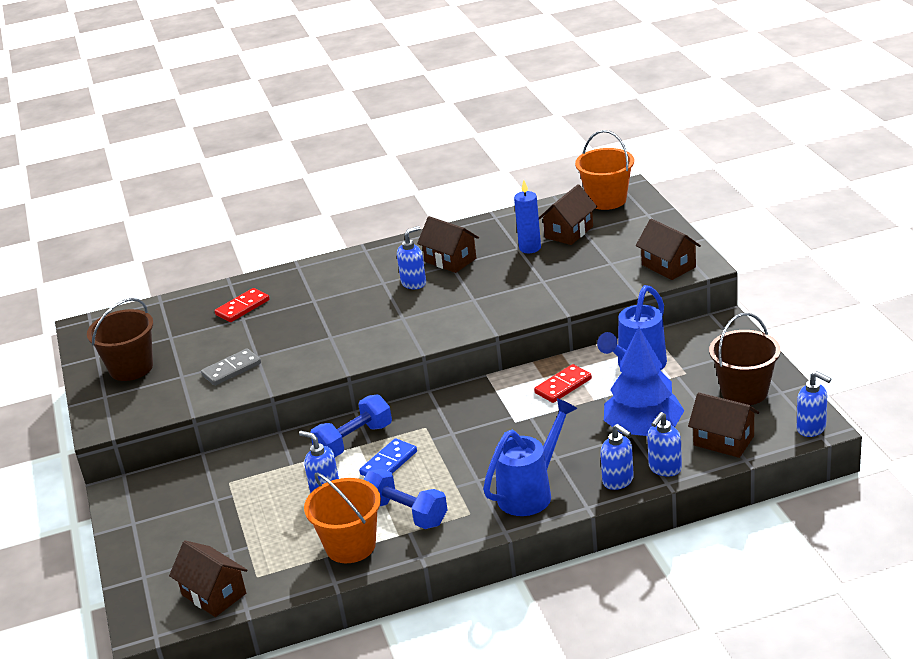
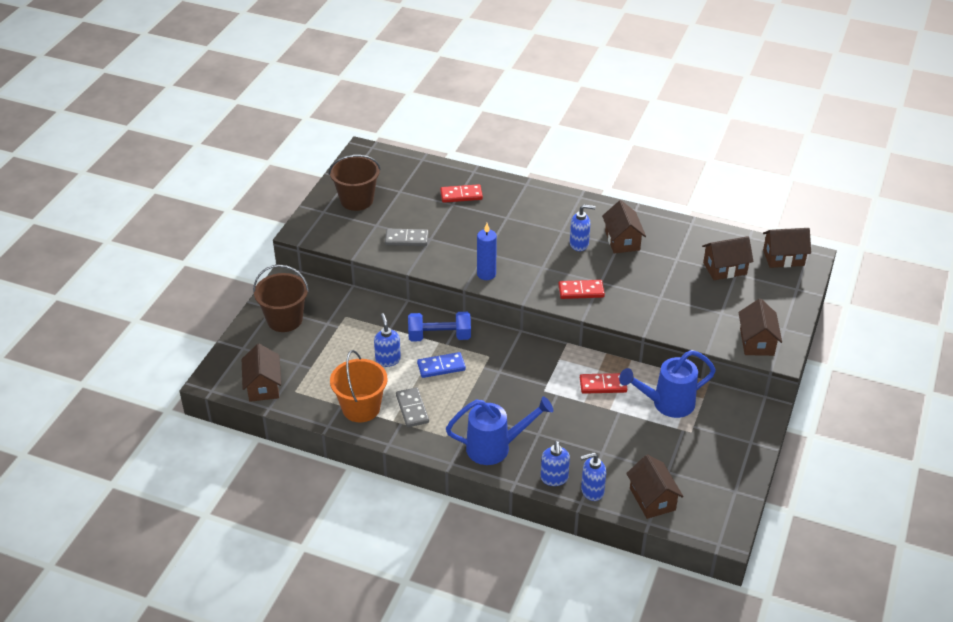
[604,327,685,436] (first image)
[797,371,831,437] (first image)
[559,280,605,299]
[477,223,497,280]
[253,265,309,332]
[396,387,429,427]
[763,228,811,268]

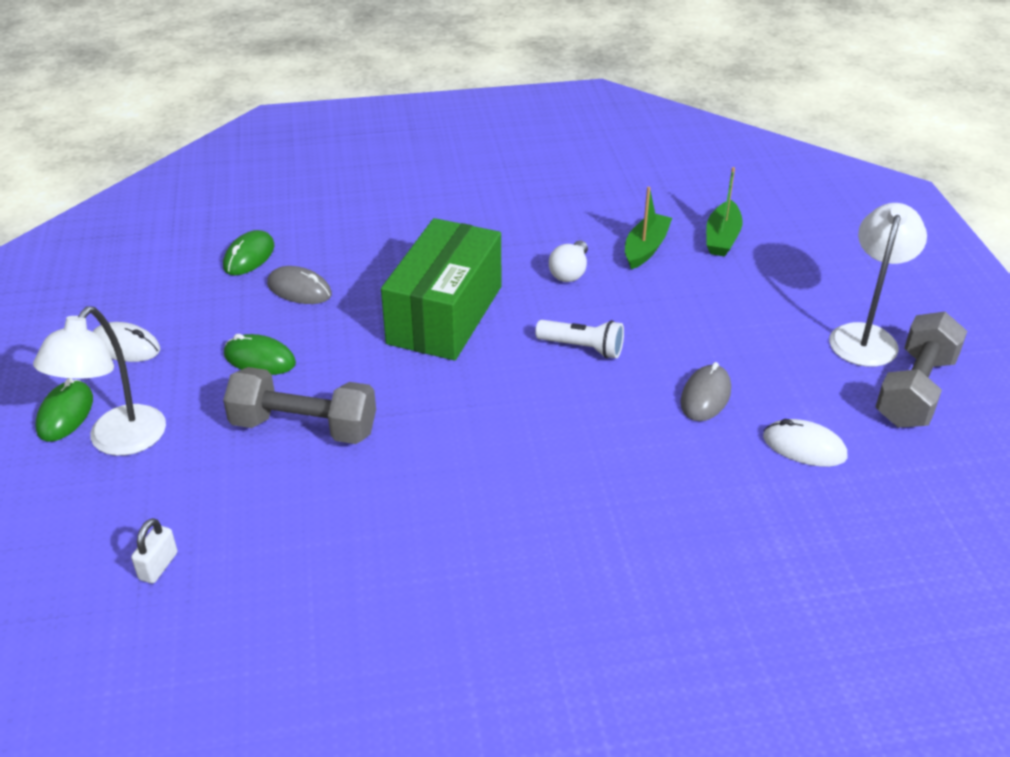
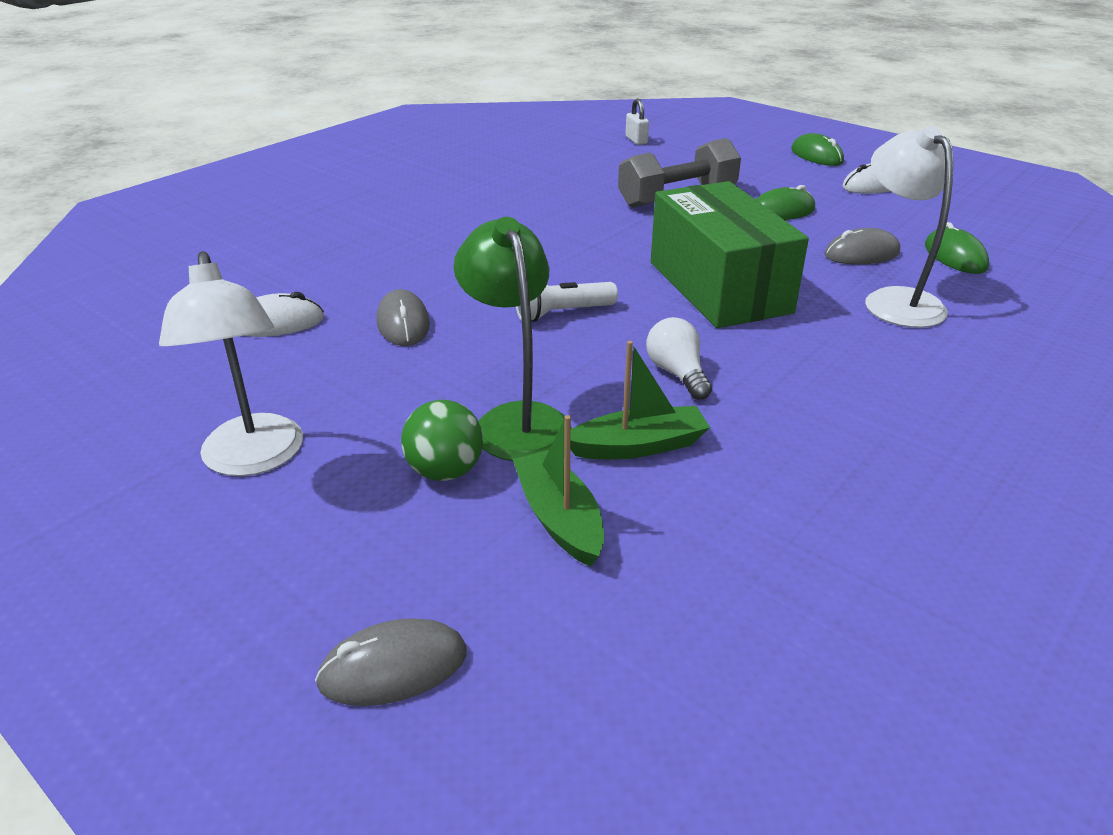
[876,312,967,428] (first image)
[315,618,467,706]
[401,400,483,481]
[454,217,565,461]
[865,126,953,328]
[570,341,710,459]

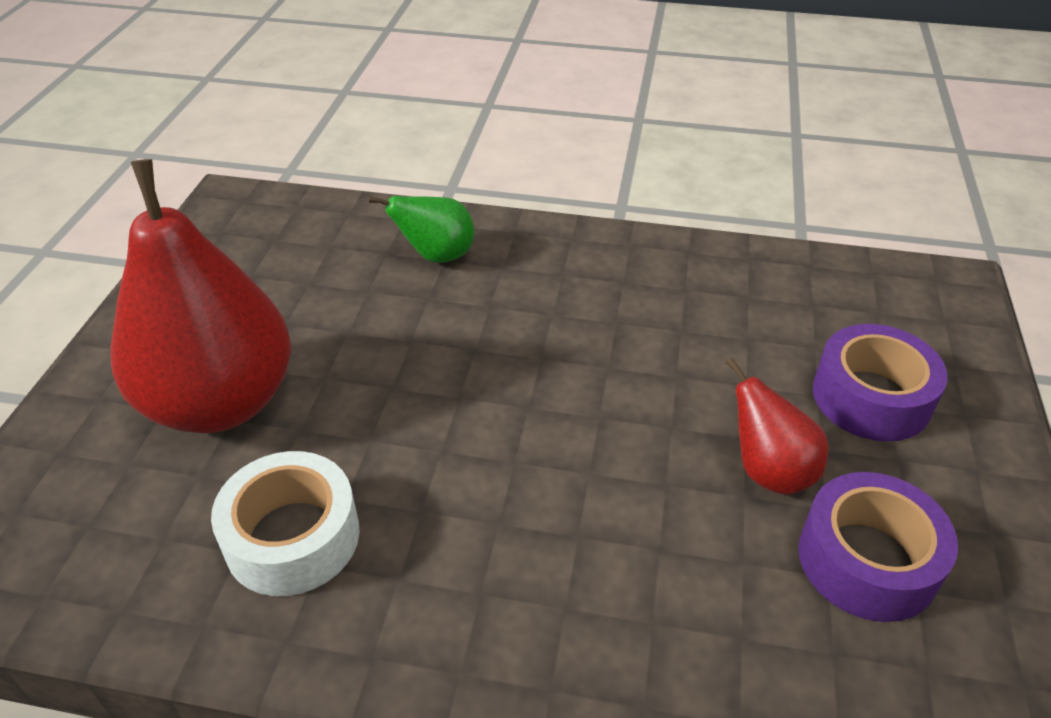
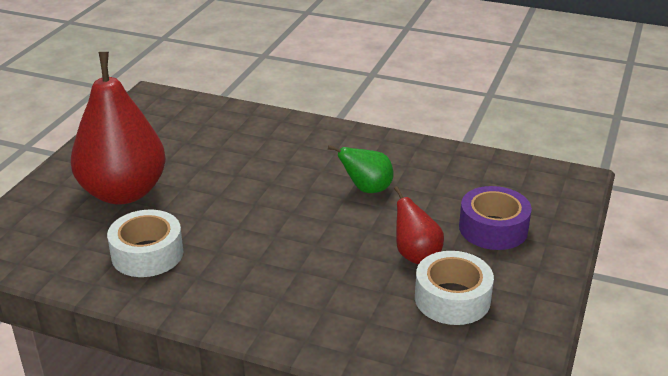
[328,145,394,193]
[415,251,494,325]

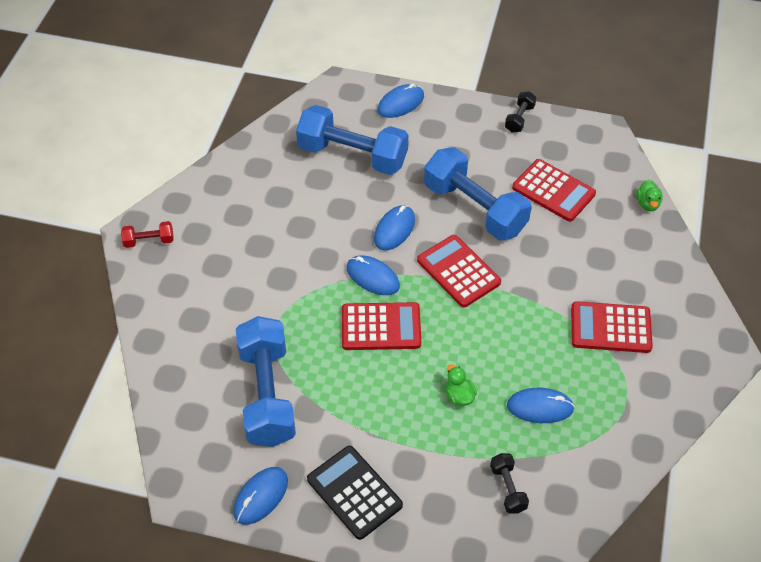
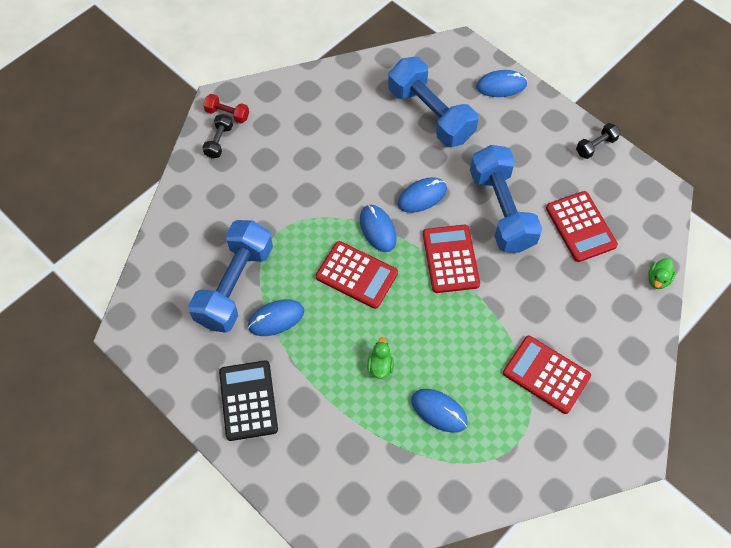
[248,300,304,336]
[202,114,233,158]

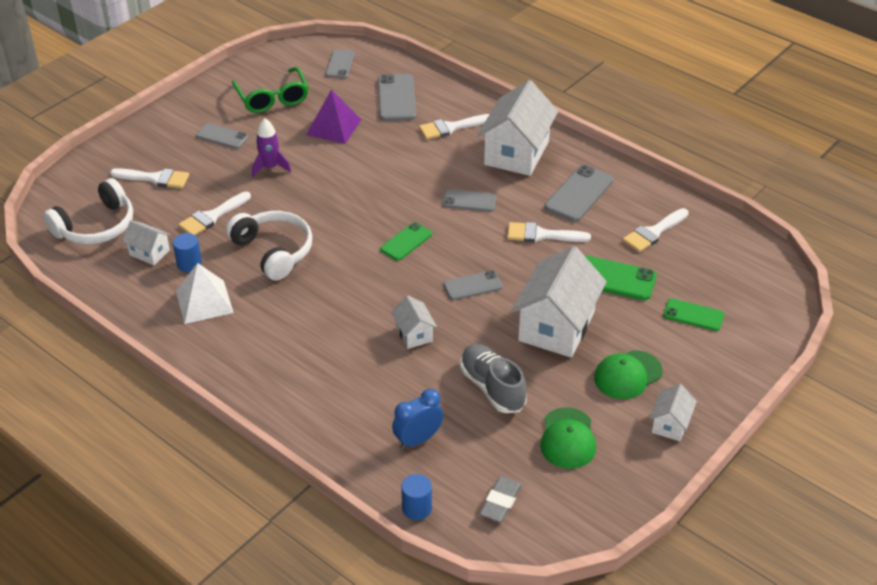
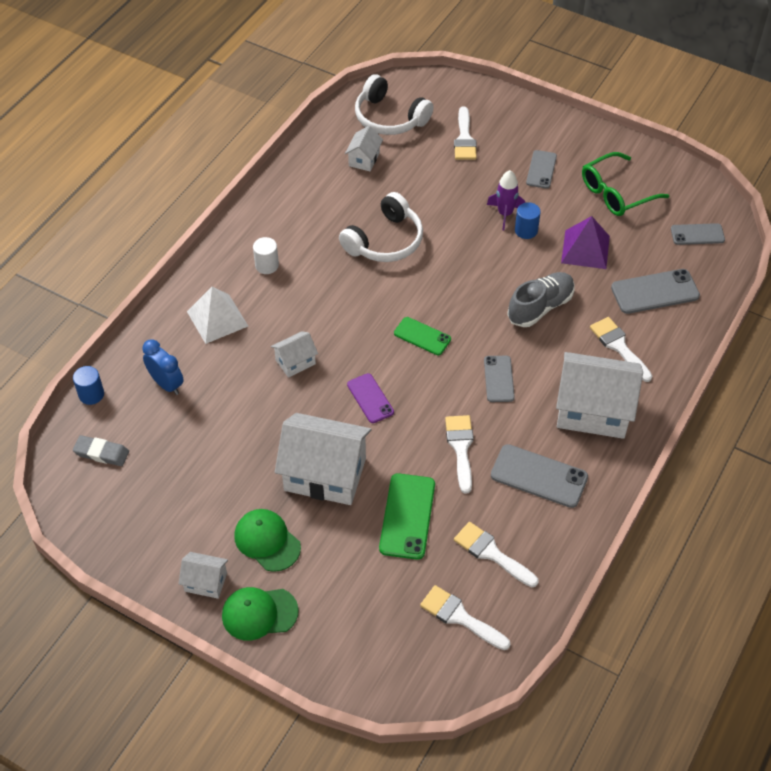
[663,298,724,331] (first image)
[253,237,279,274]
[515,202,541,239]
[187,286,248,344]
[420,585,511,650]
[507,272,574,327]
[222,587,299,641]
[347,373,394,423]

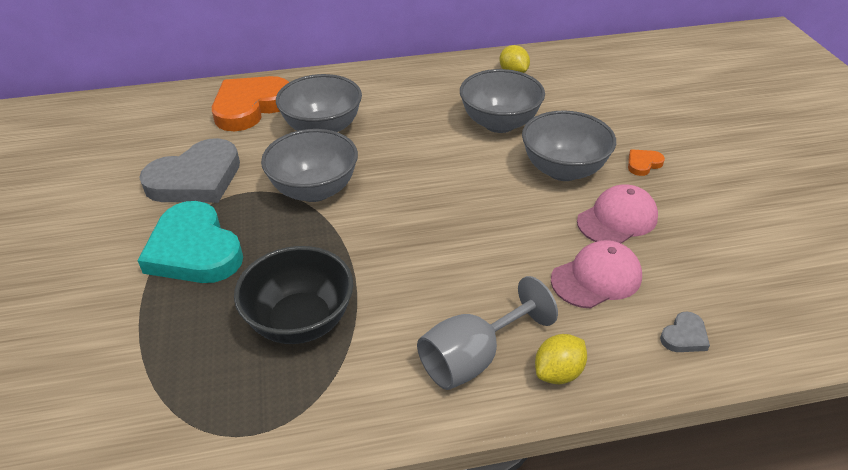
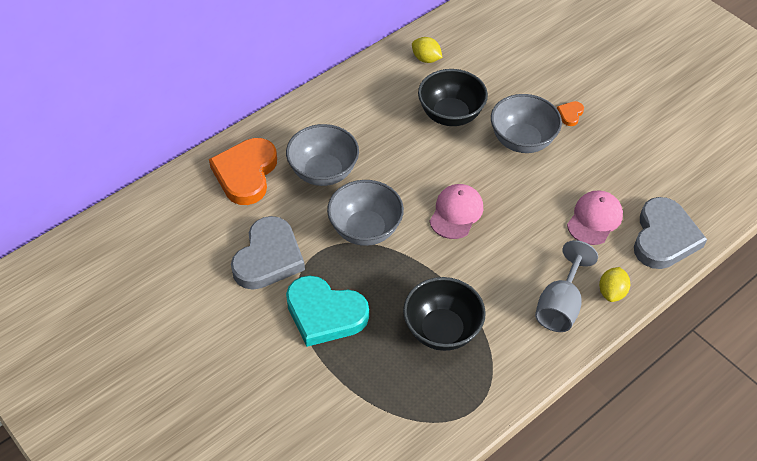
[430,184,483,239]
[418,69,488,126]
[634,197,707,269]

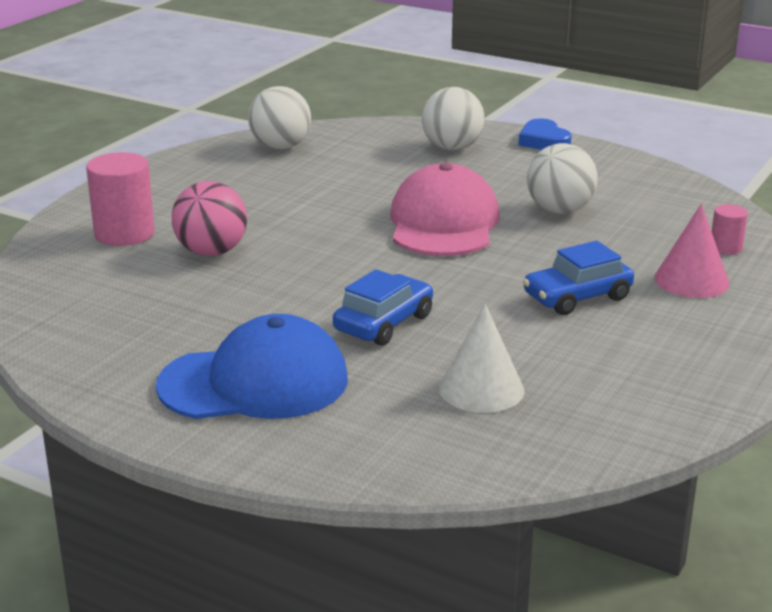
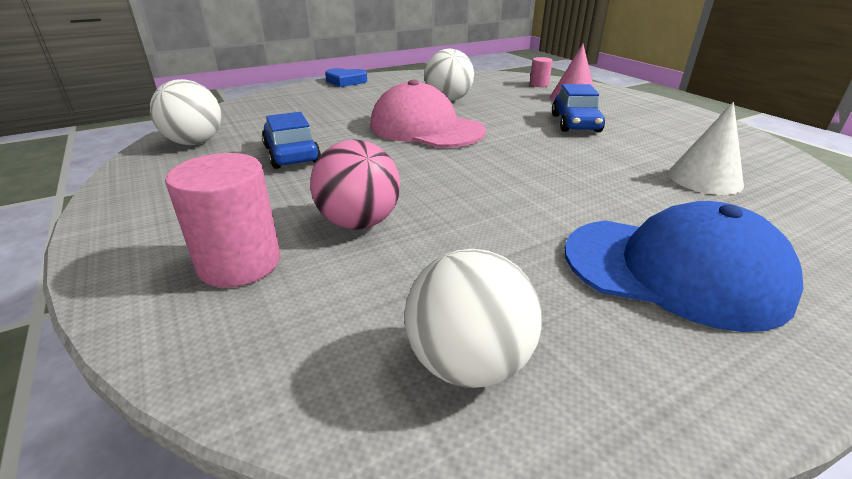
[262,112,321,169]
[404,249,542,388]
[565,201,803,332]

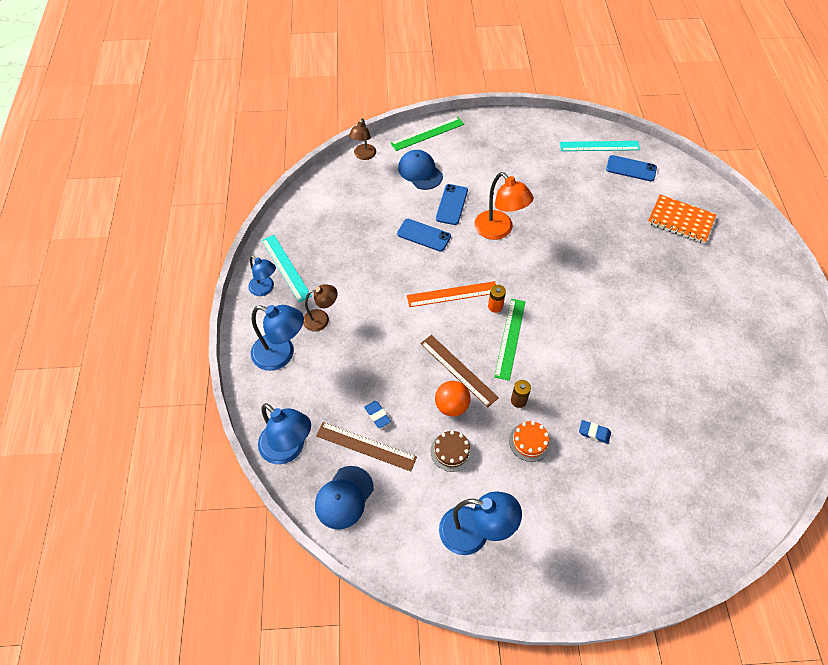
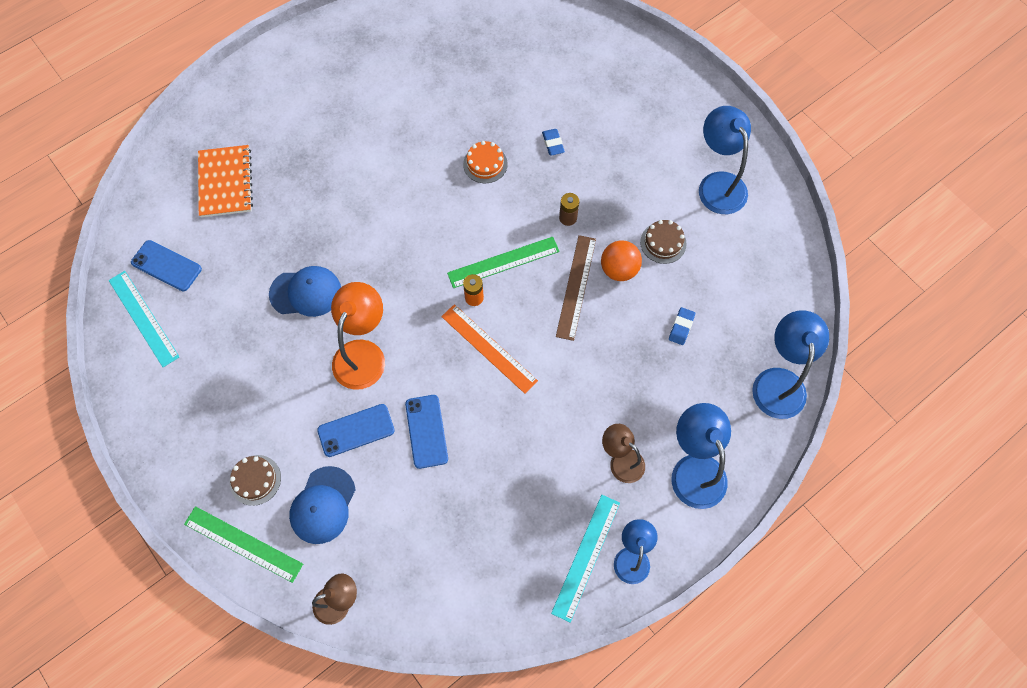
[316,422,417,471] (first image)
[230,455,281,506]
[269,266,341,317]
[463,141,508,183]
[131,240,202,291]

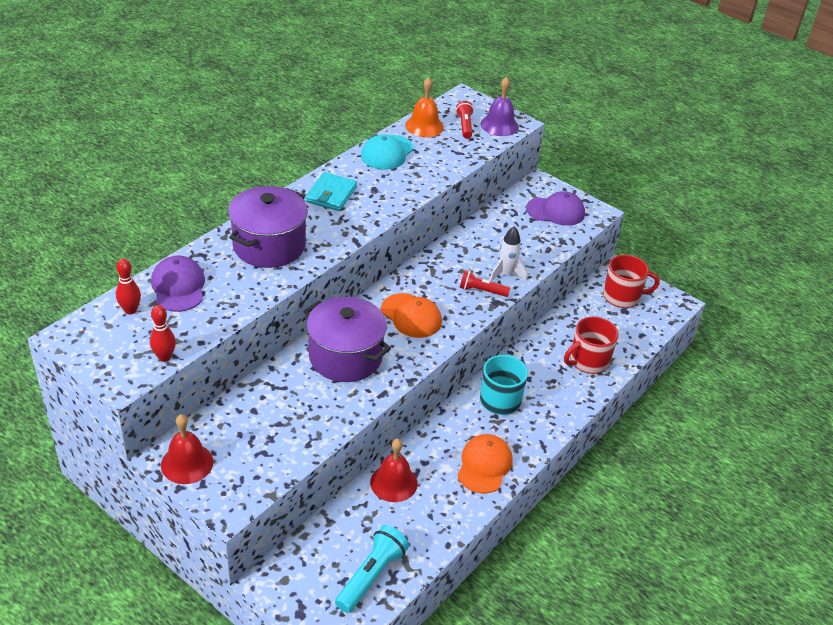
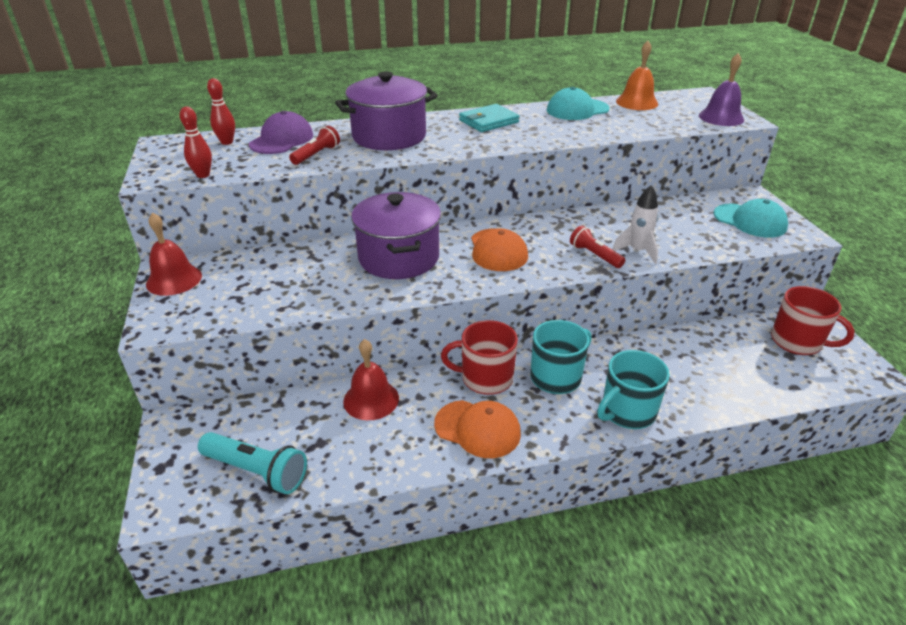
[597,350,670,429]
[289,126,340,165]
[441,320,518,395]
[714,199,788,238]
[198,432,307,494]
[434,400,521,458]

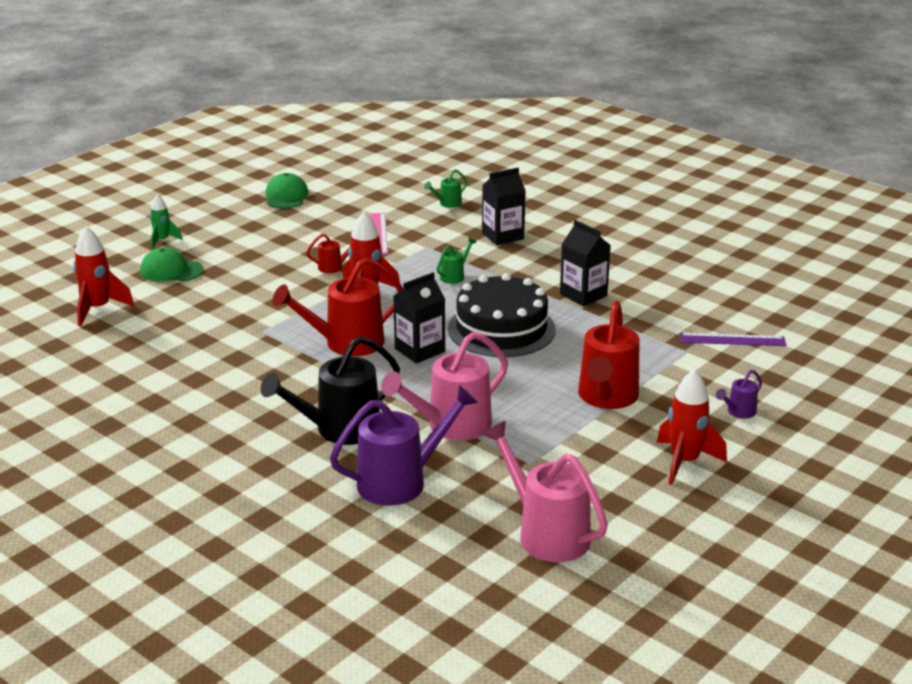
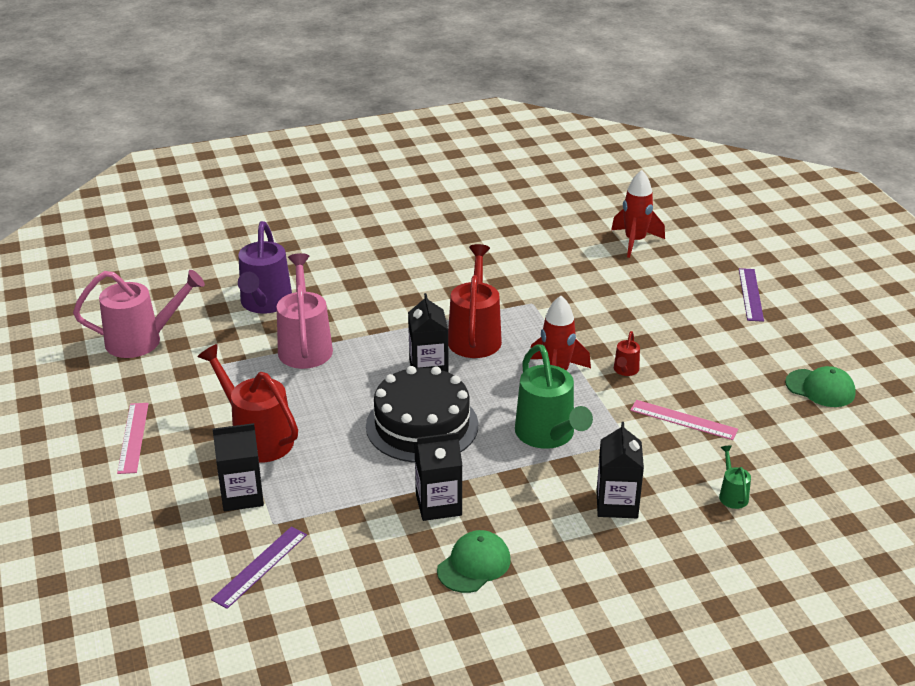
[261,336,400,445] (first image)
[716,370,762,419] (first image)
[213,423,264,511]
[437,530,511,593]
[739,268,764,322]
[117,403,149,474]
[515,344,593,449]

